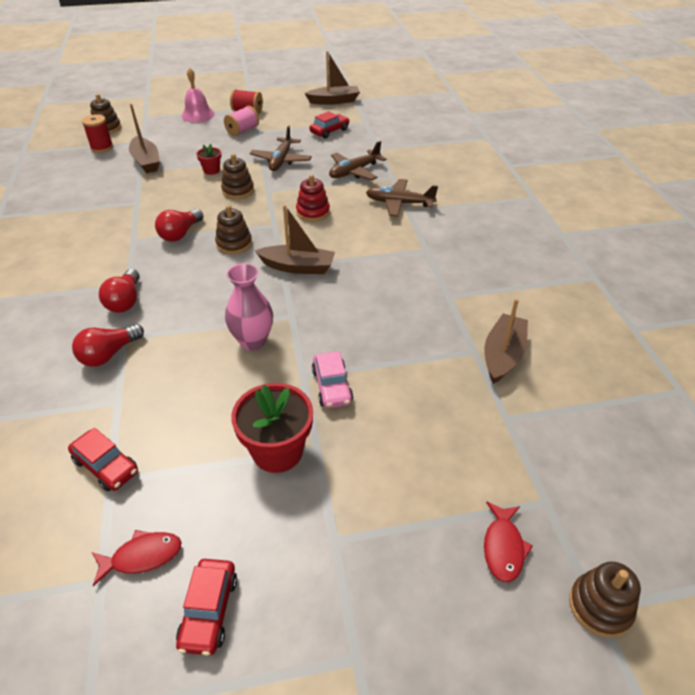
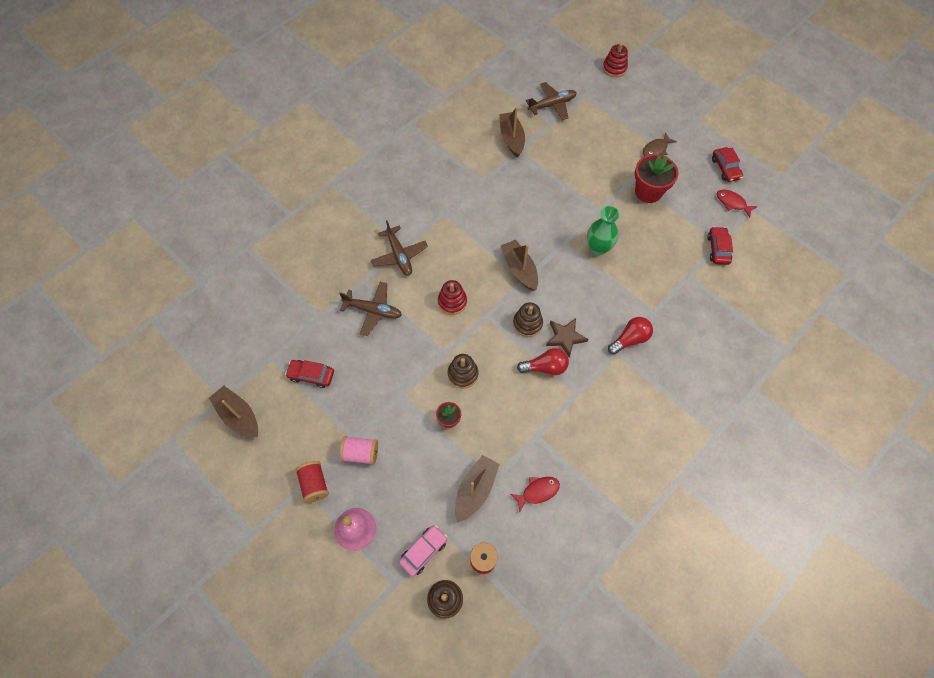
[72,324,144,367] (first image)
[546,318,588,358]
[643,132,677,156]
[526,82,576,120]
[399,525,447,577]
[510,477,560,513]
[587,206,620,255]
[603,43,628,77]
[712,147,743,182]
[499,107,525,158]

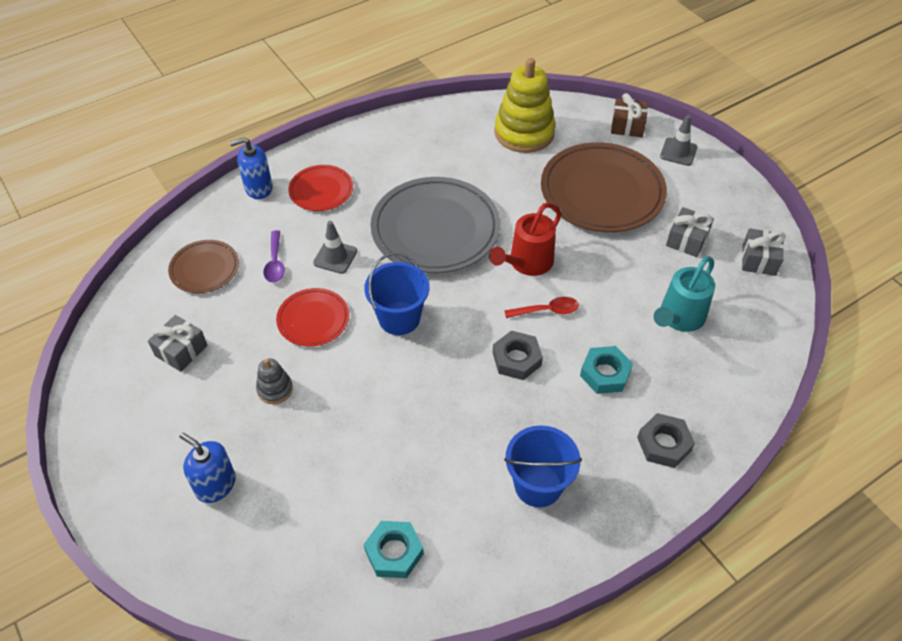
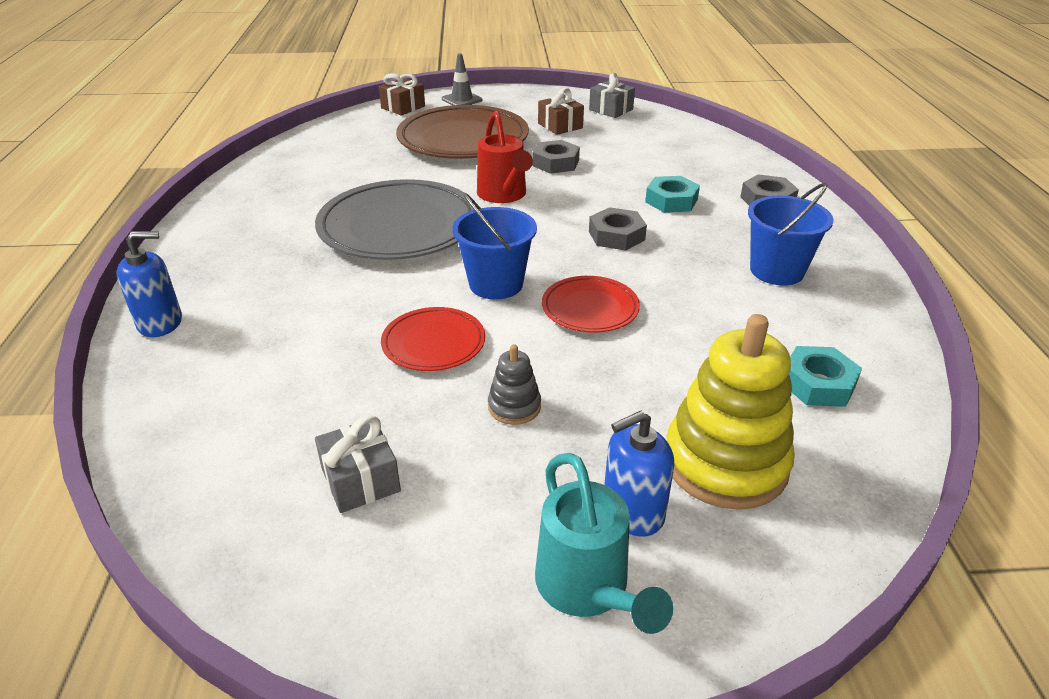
[168,240,239,293] (first image)
[263,230,285,283] (first image)
[313,221,357,274] (first image)
[504,297,579,318] (first image)
[532,140,580,174]
[542,276,640,333]
[666,314,795,510]
[535,453,673,634]
[538,88,584,135]
[117,231,182,337]

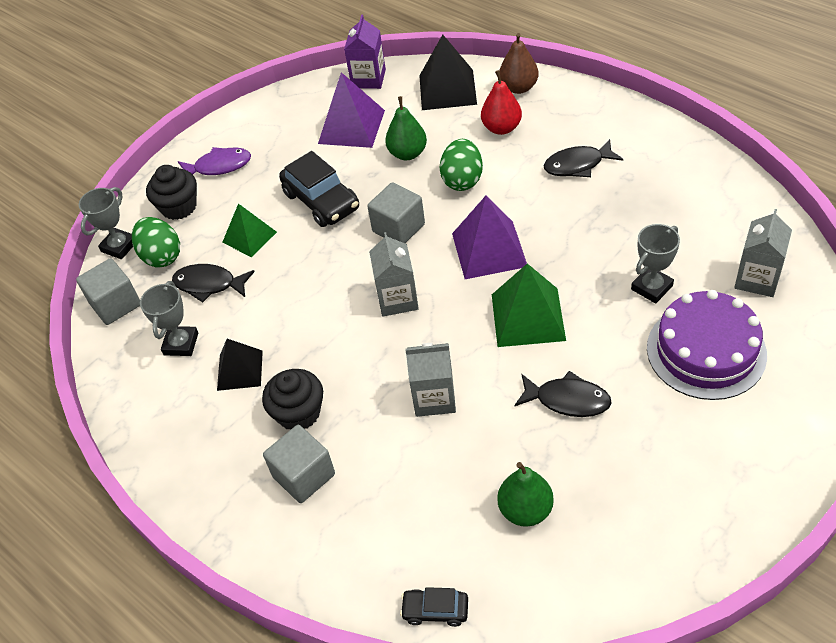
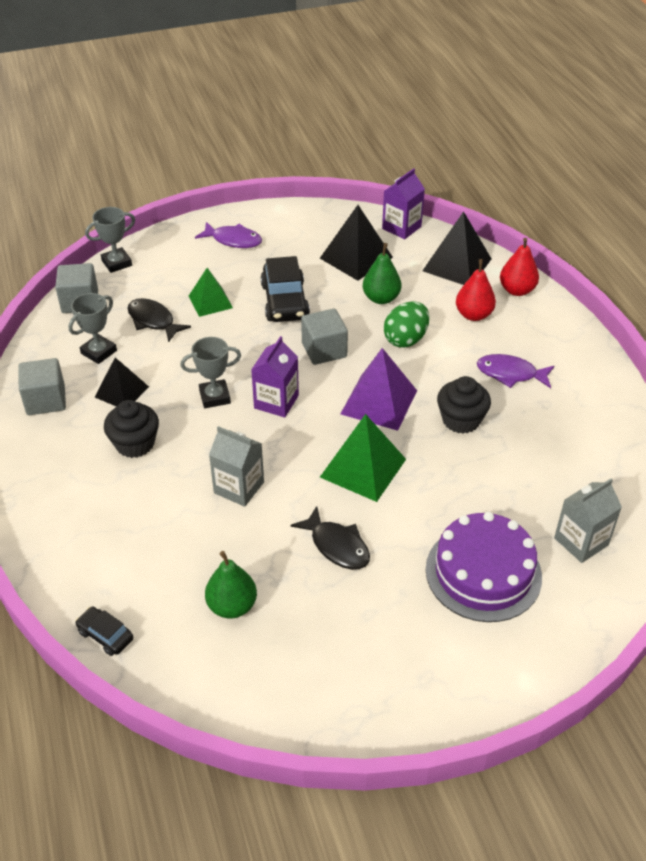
[132,217,180,268] (first image)
[437,376,491,434]
[18,358,66,415]
[180,337,241,408]
[320,205,393,281]
[251,336,299,418]
[500,238,539,296]
[477,354,554,388]

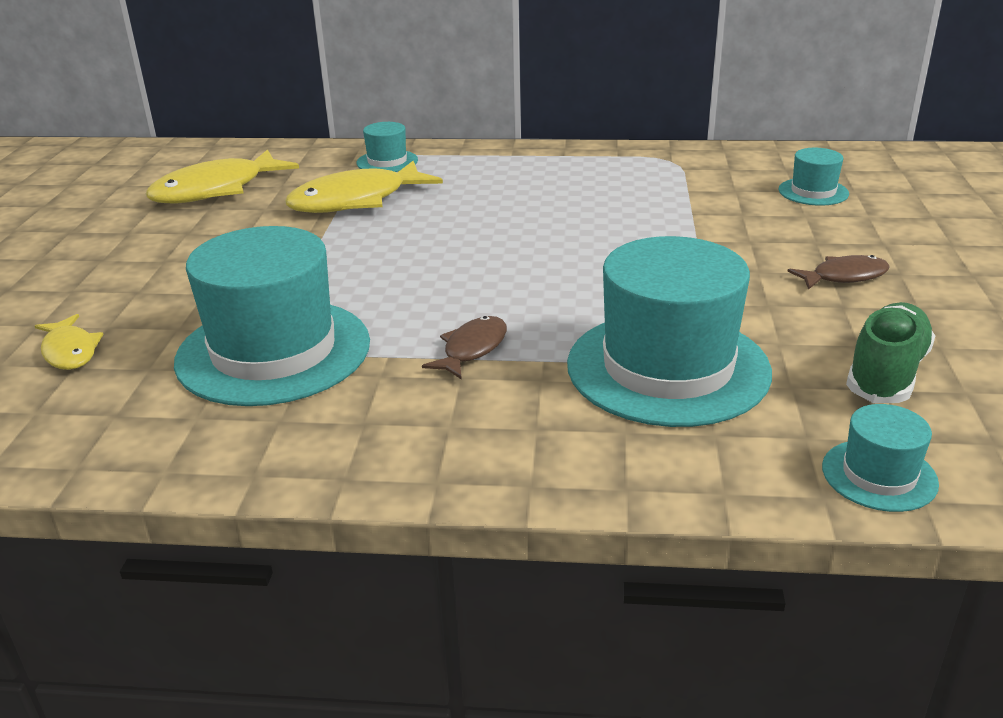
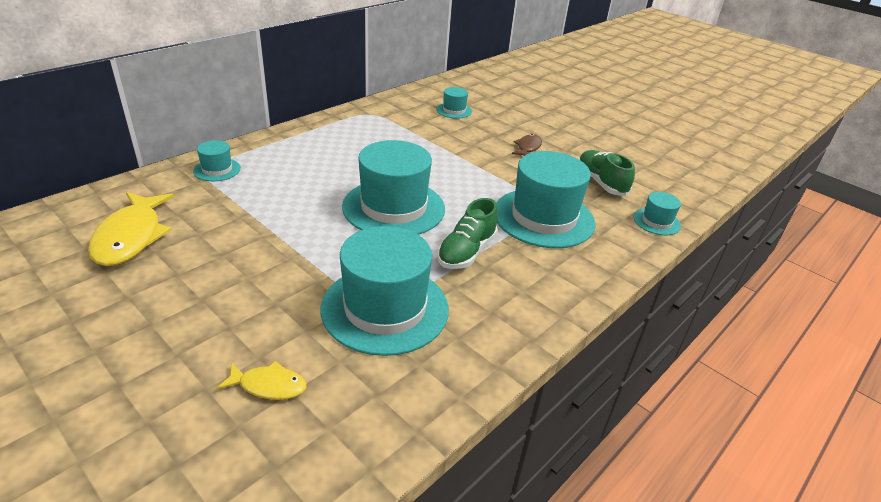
[285,161,443,213] (first image)
[342,140,445,235]
[437,198,498,269]

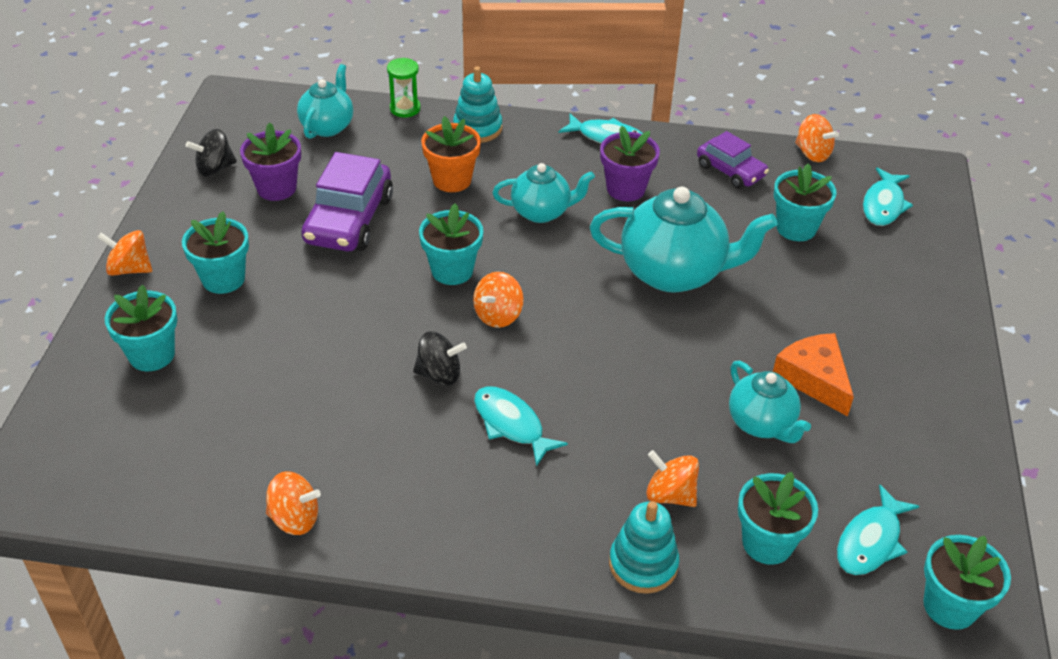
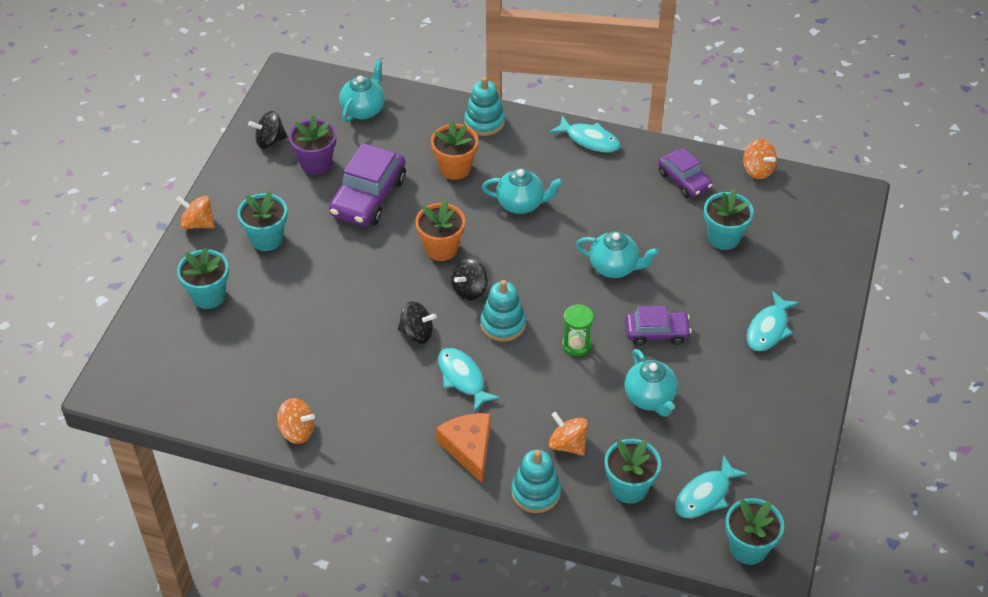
[600,126,660,201] (first image)
[480,280,526,342]
[625,306,692,346]
[562,304,594,356]
[436,413,491,483]
[747,291,800,351]
[415,200,465,261]
[451,258,488,301]
[576,231,659,278]

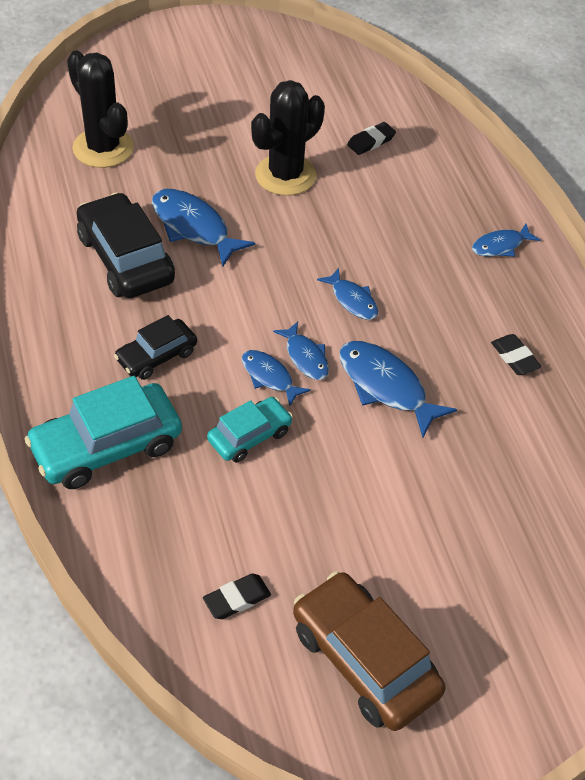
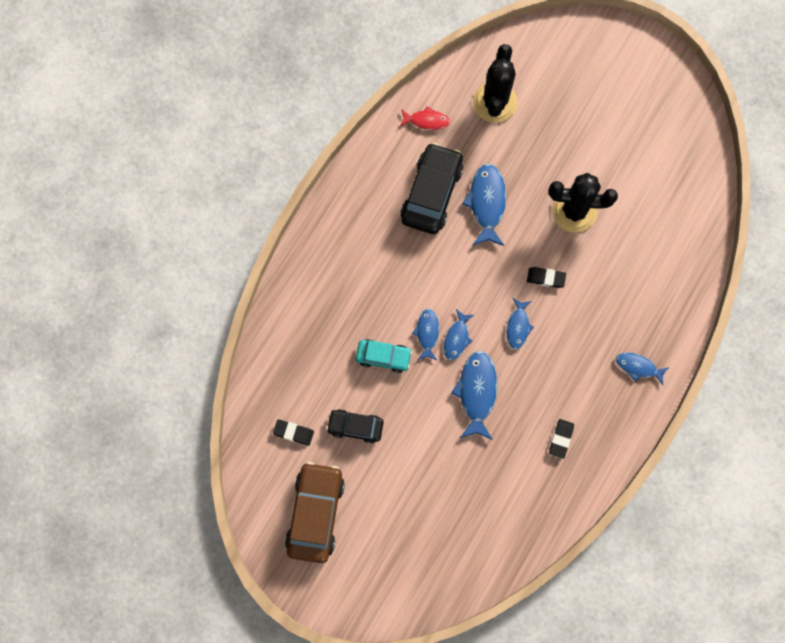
[25,376,182,489] (first image)
[399,106,450,130]
[326,409,384,444]
[527,267,566,288]

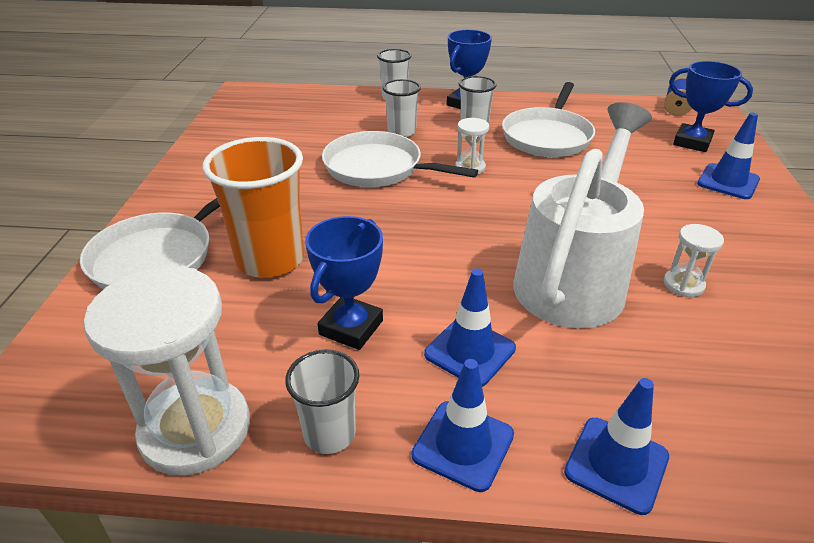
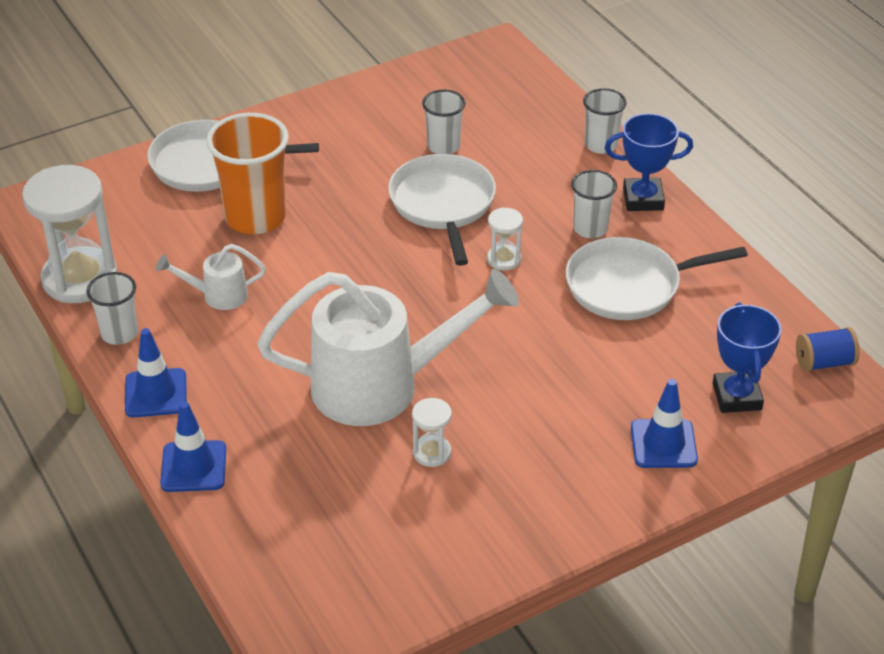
[424,268,516,387] (first image)
[422,90,465,154]
[156,244,266,310]

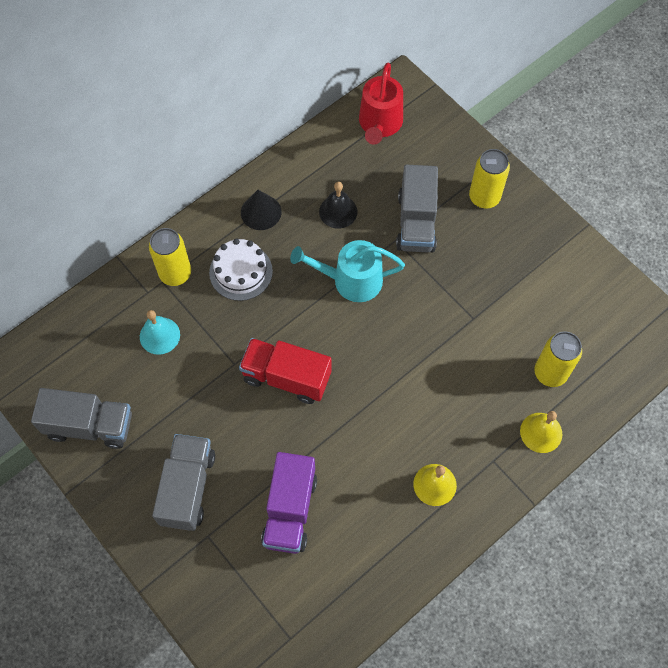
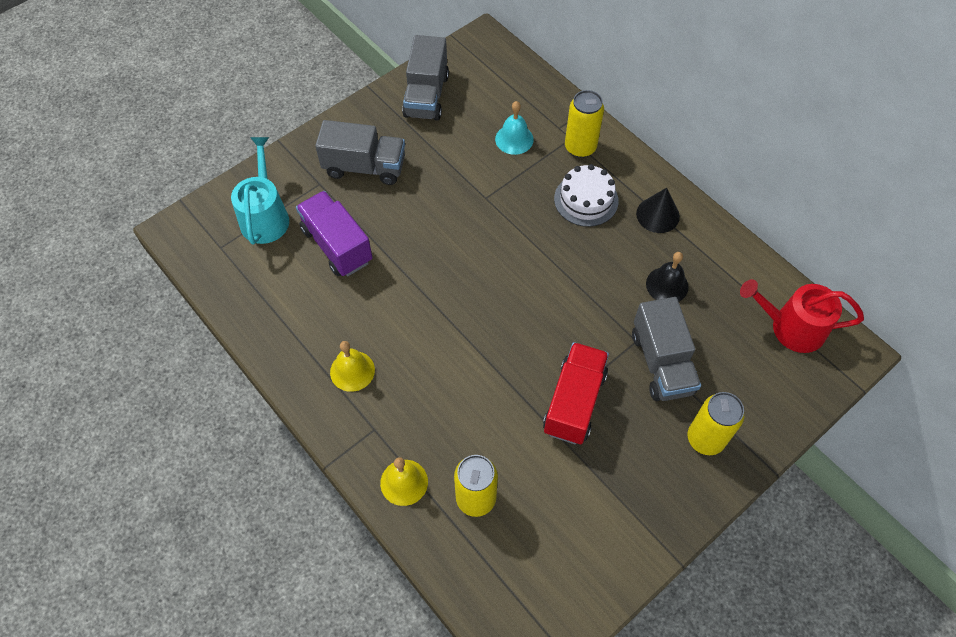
[543,342,609,444]
[231,137,289,244]
[296,191,373,276]
[632,297,701,401]

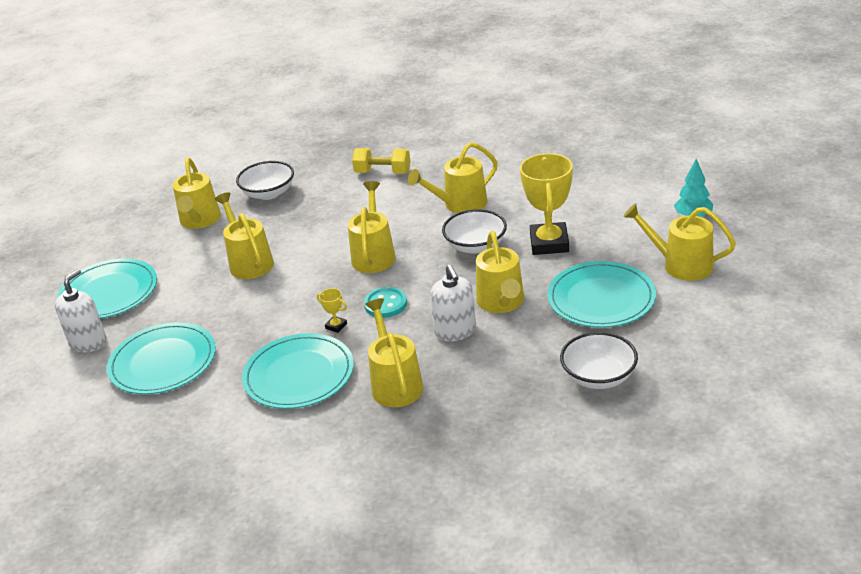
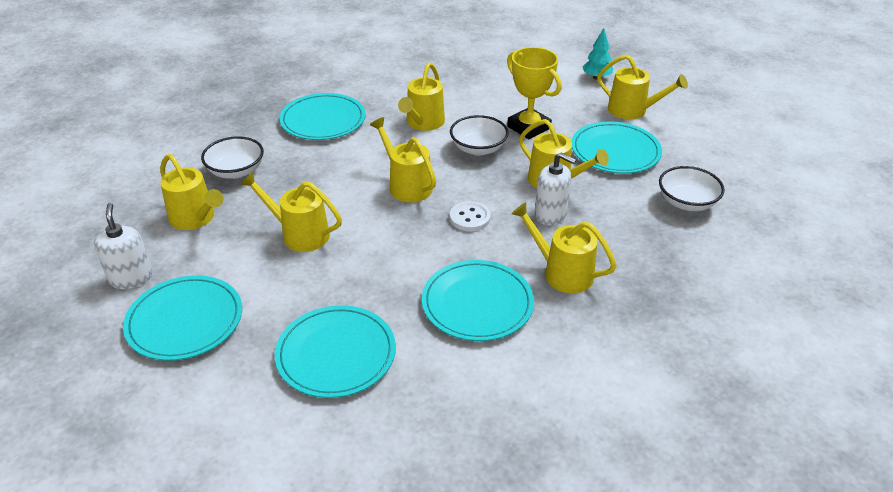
[317,288,347,333] (first image)
[94,203,152,289]
[279,93,366,140]
[450,201,491,231]
[597,55,688,119]

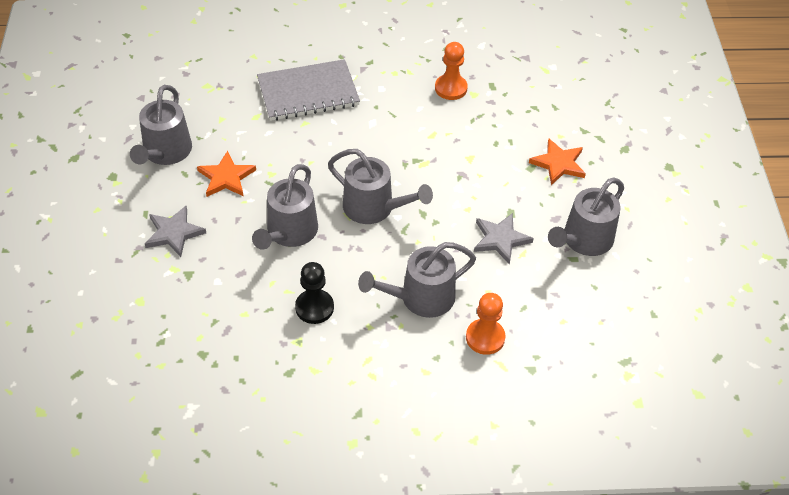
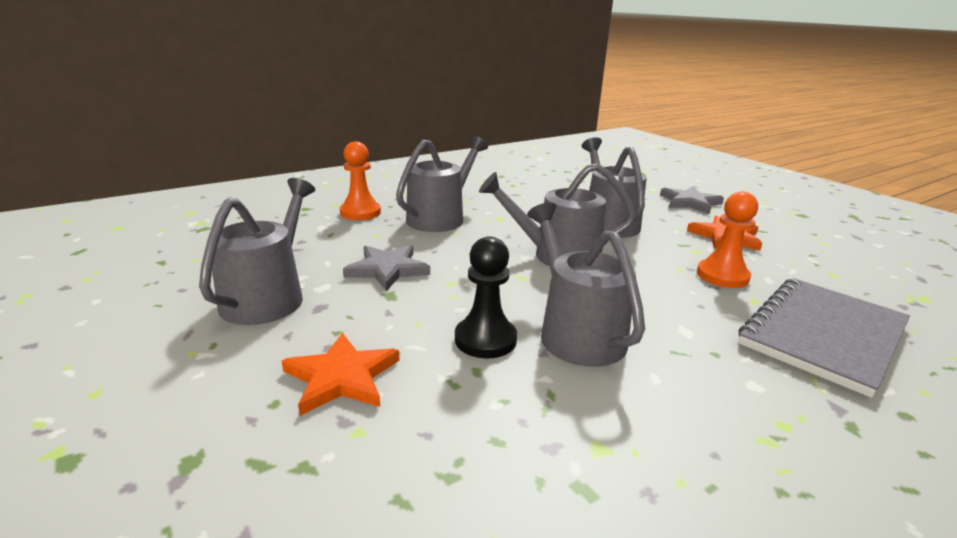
[527,203,645,367]
[455,236,517,358]
[697,191,758,288]

